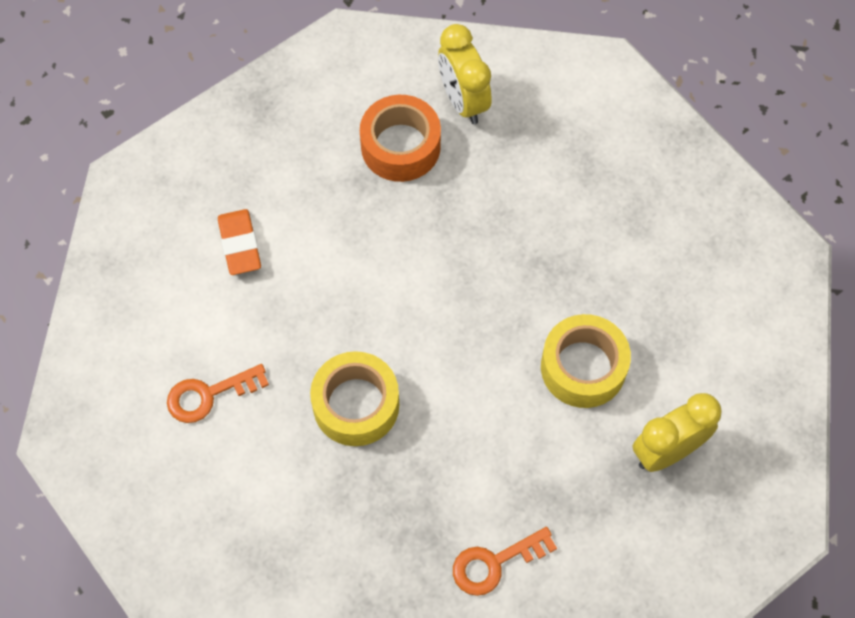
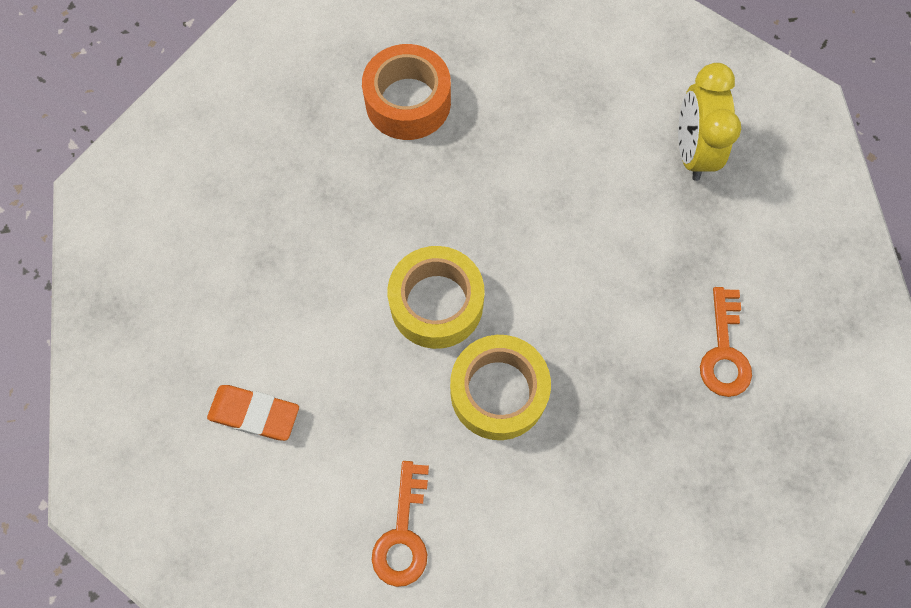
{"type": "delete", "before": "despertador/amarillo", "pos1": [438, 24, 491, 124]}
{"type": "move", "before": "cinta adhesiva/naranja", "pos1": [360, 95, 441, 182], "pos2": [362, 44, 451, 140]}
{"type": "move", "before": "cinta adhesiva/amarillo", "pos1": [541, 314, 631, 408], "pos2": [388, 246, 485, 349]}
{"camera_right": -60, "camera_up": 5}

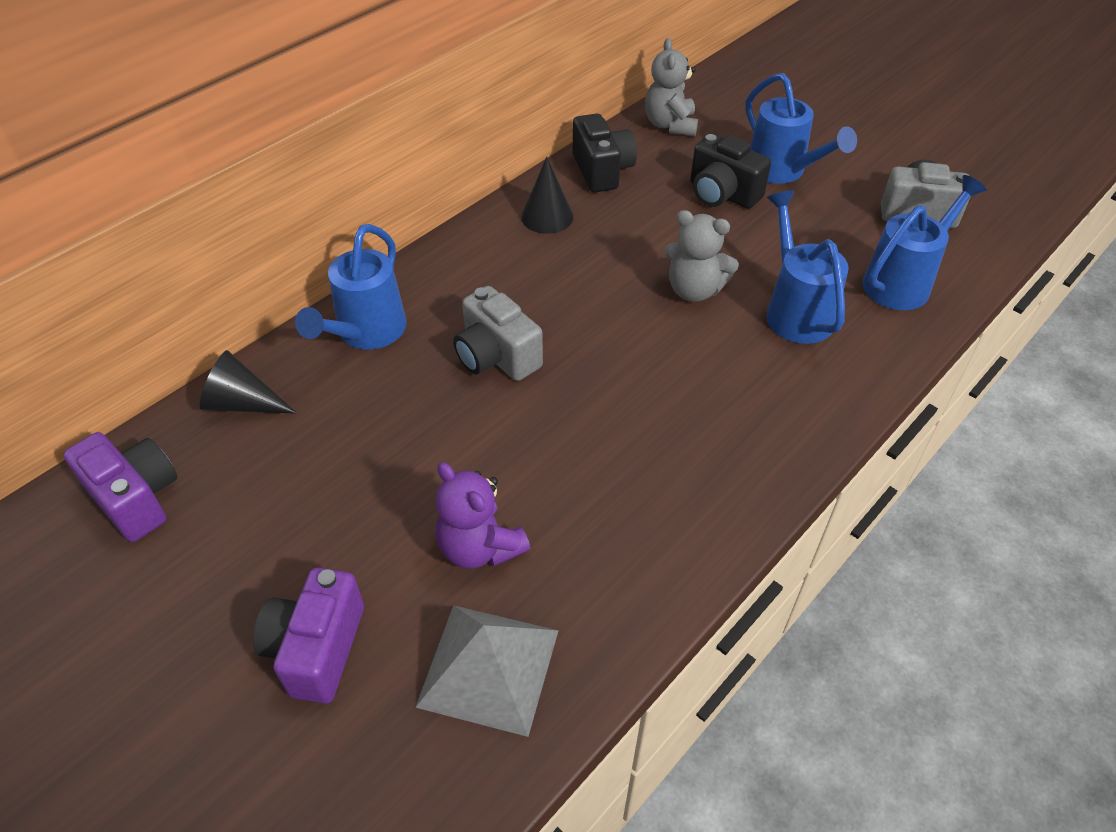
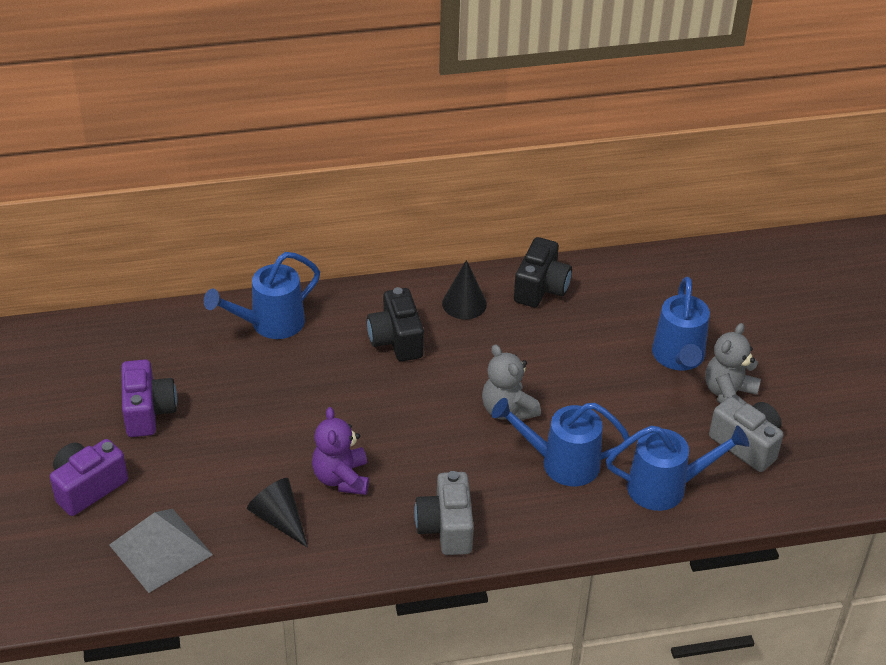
{"type": "move", "before": "osito/gris", "pos1": [645, 38, 698, 136], "pos2": [705, 323, 761, 404]}
{"type": "move", "before": "cámara/negro", "pos1": [690, 134, 771, 209], "pos2": [367, 287, 424, 361]}
{"type": "rotate", "before": "regadera/azul", "pos1": [766, 190, 849, 344], "pos2": [492, 398, 630, 486], "turn": -105}
{"type": "move", "before": "cámara/gris", "pos1": [453, 286, 543, 381], "pos2": [414, 471, 474, 555]}
{"type": "move", "before": "cono/negro", "pos1": [200, 350, 297, 414], "pos2": [247, 478, 308, 548]}
{"type": "move", "before": "cámara/morado", "pos1": [63, 432, 178, 542], "pos2": [121, 359, 177, 437]}
{"type": "move", "before": "osito/morado", "pos1": [436, 462, 530, 569], "pos2": [312, 407, 369, 495]}
{"camera_right": 35, "camera_up": -5}

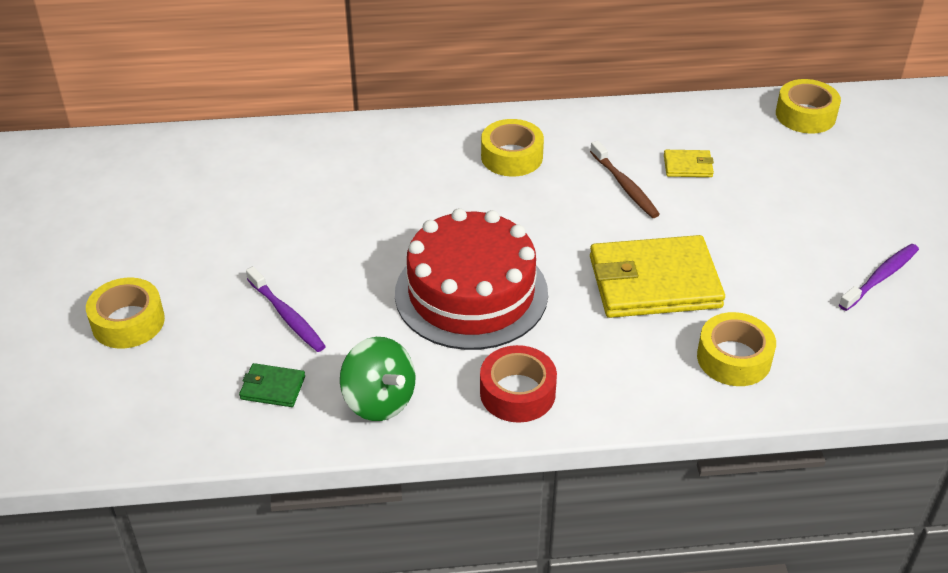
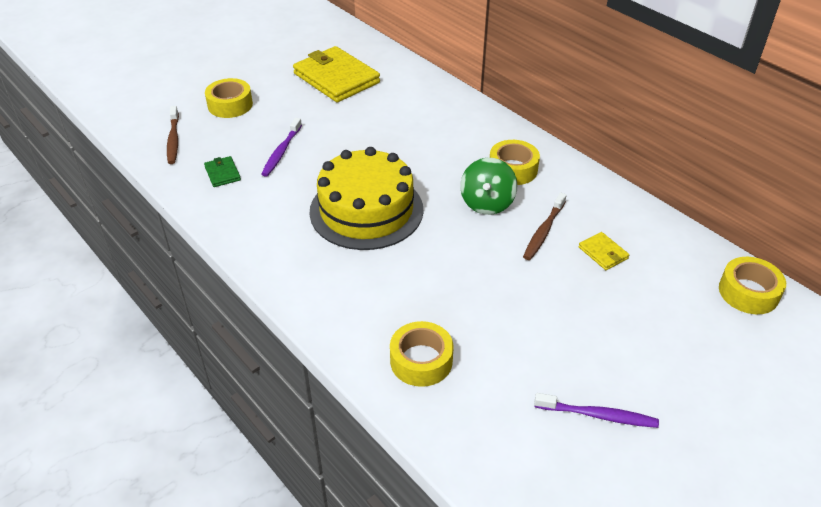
{"type": "recolor", "before": "tarta/rojo", "after": "tarta/amarillo", "pos1": [395, 208, 548, 350], "pos2": [310, 147, 423, 250]}
{"type": "move", "before": "cartera/amarillo", "pos1": [590, 235, 725, 318], "pos2": [293, 46, 380, 102]}
{"type": "move", "before": "peonza/verde", "pos1": [340, 337, 415, 421], "pos2": [460, 158, 517, 215]}
{"type": "delete", "before": "cinta adhesiva/rojo", "pos1": [480, 345, 557, 423]}
{"type": "insert", "after": "cepillo de dientes/marrón", "pos2": [167, 106, 179, 164]}
{"camera_right": 55, "camera_up": 0}

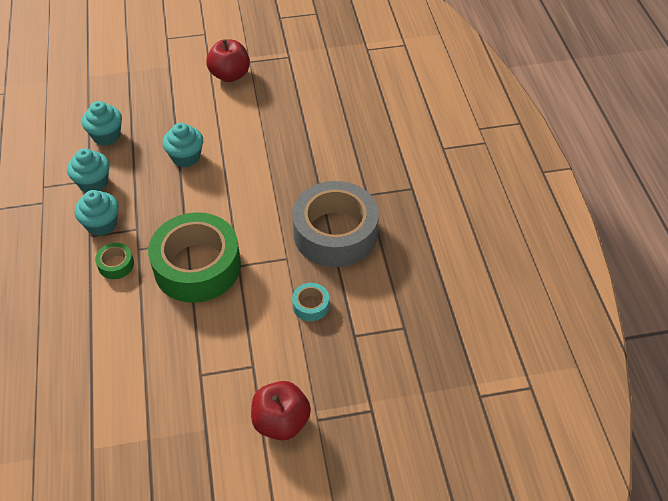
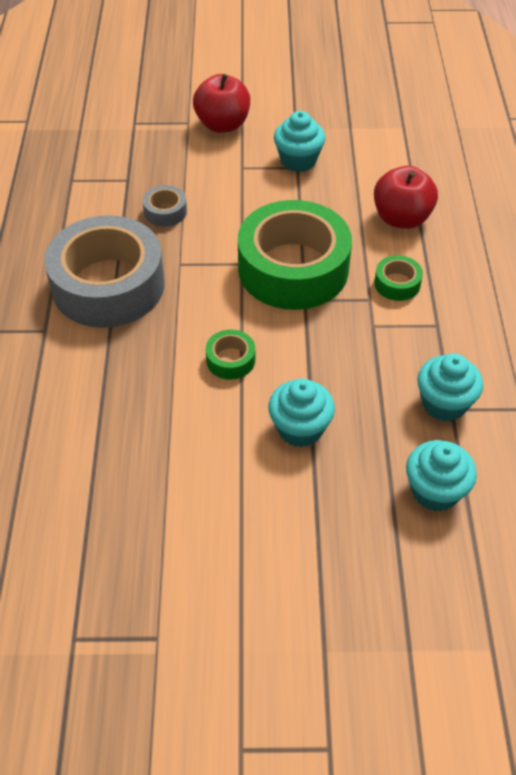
{"type": "move", "before": "manzana/rojo", "pos1": [206, 39, 250, 82], "pos2": [374, 166, 438, 229]}
{"type": "move", "before": "magdalena/turquesa", "pos1": [75, 190, 119, 236], "pos2": [274, 111, 326, 172]}
{"type": "recolor", "before": "cinta adhesiva/turquesa", "after": "cinta adhesiva/gris", "pos1": [292, 283, 329, 321], "pos2": [143, 185, 187, 227]}
{"type": "insert", "after": "cinta adhesiva/verde", "pos2": [206, 330, 255, 380]}
{"camera_right": -170, "camera_up": 0}

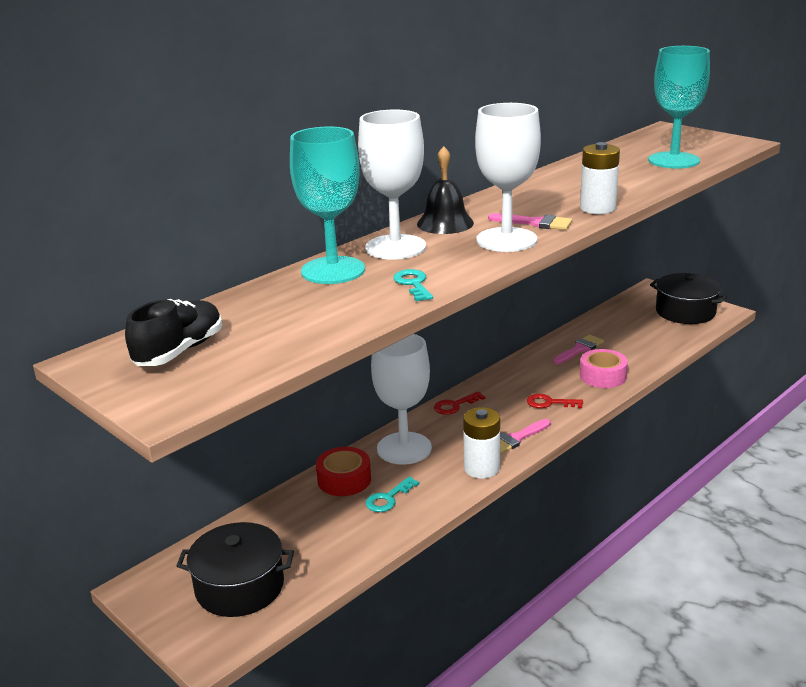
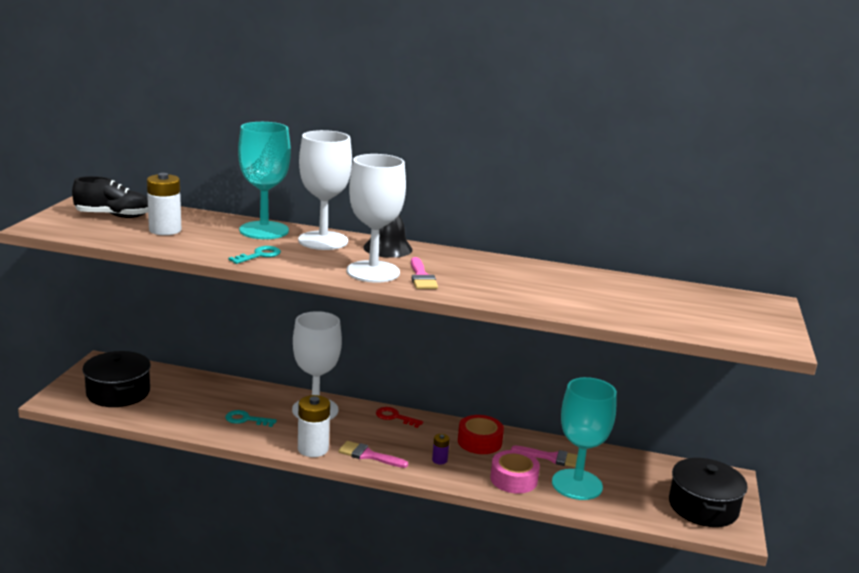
{"type": "move", "before": "copa/turquesa", "pos1": [648, 46, 710, 168], "pos2": [552, 377, 617, 500]}
{"type": "move", "before": "pila/blanco", "pos1": [580, 142, 620, 214], "pos2": [147, 173, 181, 235]}
{"type": "replace", "before": "llave/rojo", "after": "pila/morado", "pos1": [527, 394, 583, 408], "pos2": [432, 434, 450, 464]}
{"type": "move", "before": "cinta adhesiva/rojo", "pos1": [316, 447, 371, 496], "pos2": [458, 415, 504, 454]}
{"camera_right": 55, "camera_up": -5}

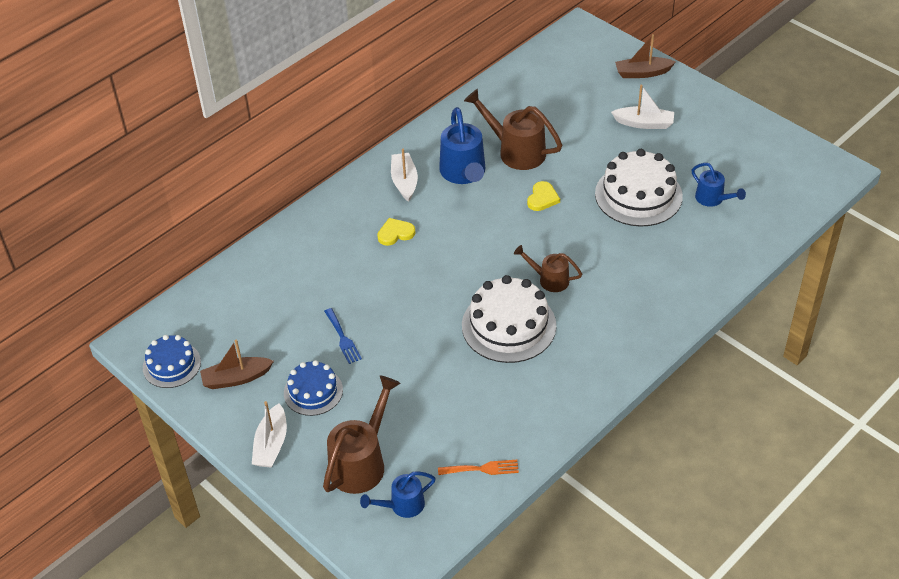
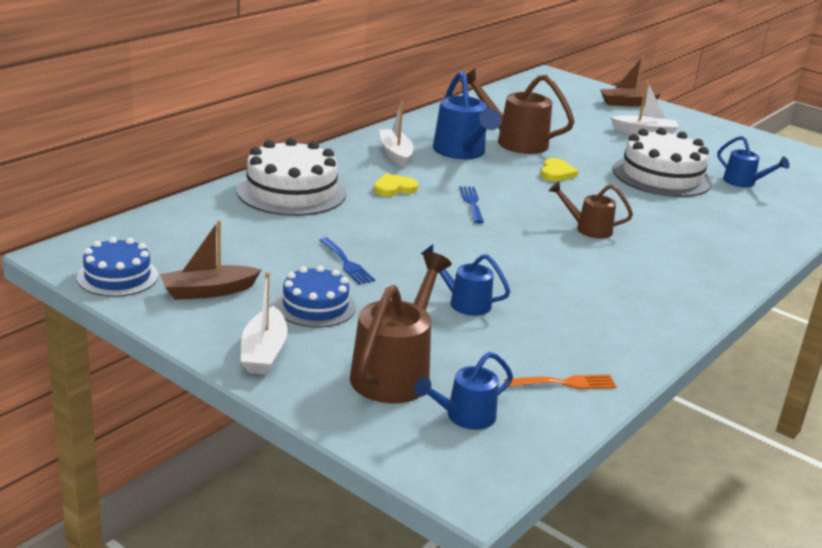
{"type": "move", "before": "tarta/blanco", "pos1": [462, 275, 556, 363], "pos2": [237, 138, 346, 216]}
{"type": "insert", "after": "tenedor/azul", "pos2": [459, 186, 484, 224]}
{"type": "insert", "after": "regadera/azul", "pos2": [421, 244, 510, 316]}
{"camera_right": -10, "camera_up": -20}

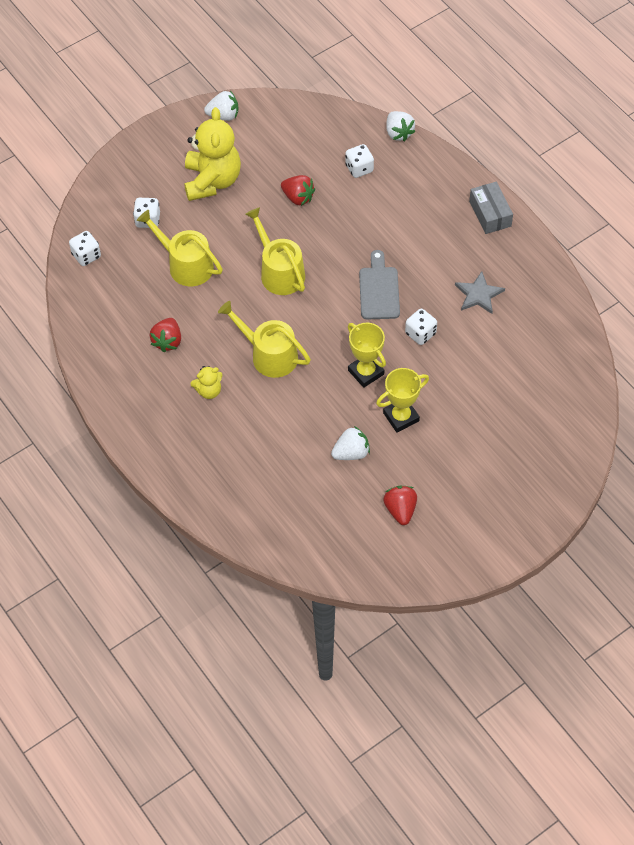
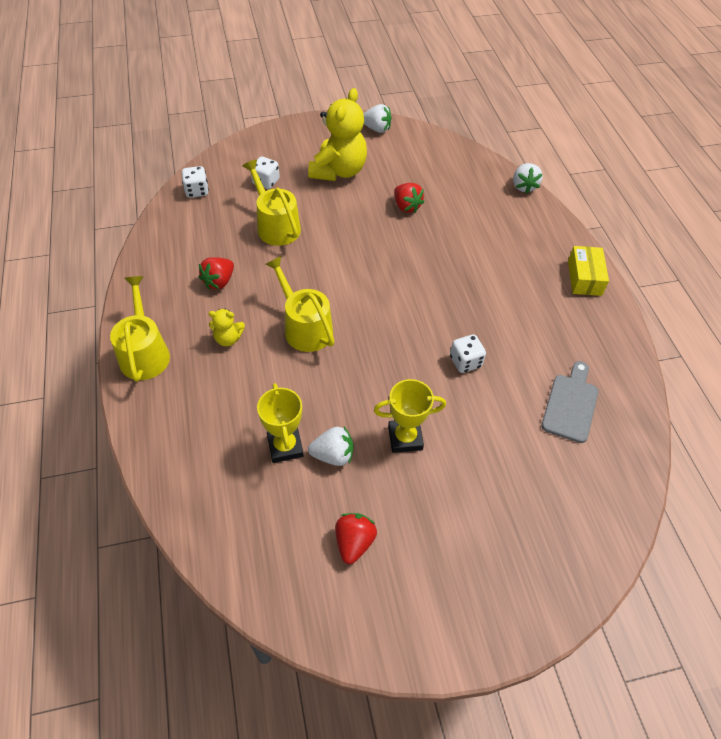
{"type": "delete", "before": "dado/blanco", "pos1": [345, 144, 374, 178]}
{"type": "recolor", "before": "caja/gris", "after": "caja/amarillo", "pos1": [469, 182, 513, 234], "pos2": [568, 246, 609, 296]}
{"type": "move", "before": "regadera/amarillo", "pos1": [245, 207, 305, 295], "pos2": [110, 276, 170, 382]}
{"type": "move", "before": "tabla de cortar/gris", "pos1": [359, 250, 400, 319], "pos2": [541, 361, 599, 443]}
{"type": "delete", "before": "estrella/gris", "pos1": [455, 271, 505, 314]}
{"type": "move", "before": "trofeo/amarillo", "pos1": [348, 323, 386, 388], "pos2": [257, 383, 304, 463]}
{"camera_right": 20, "camera_up": -5}

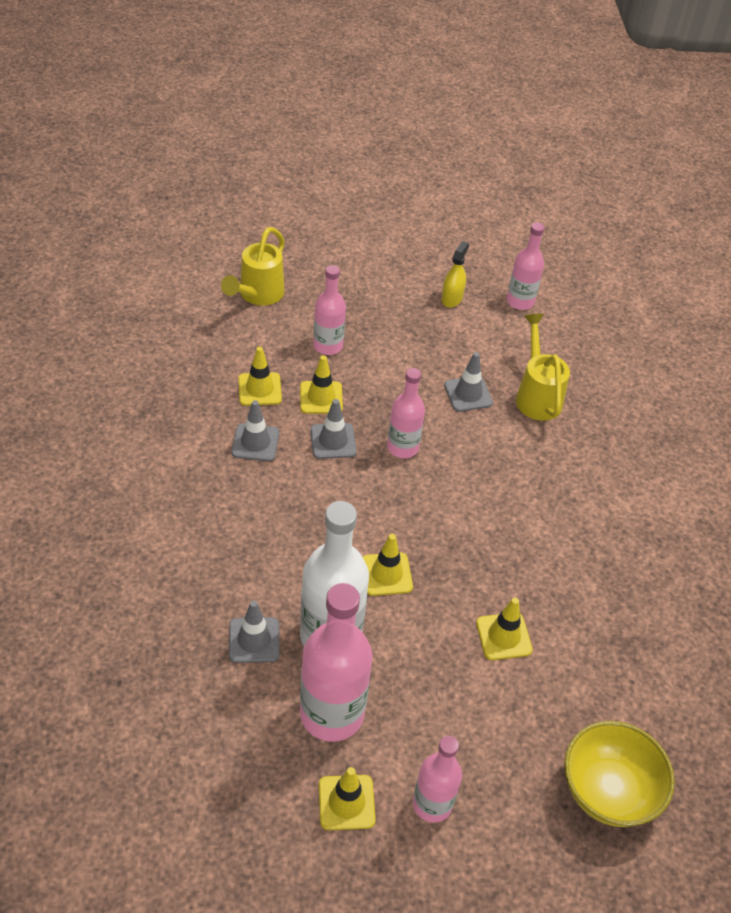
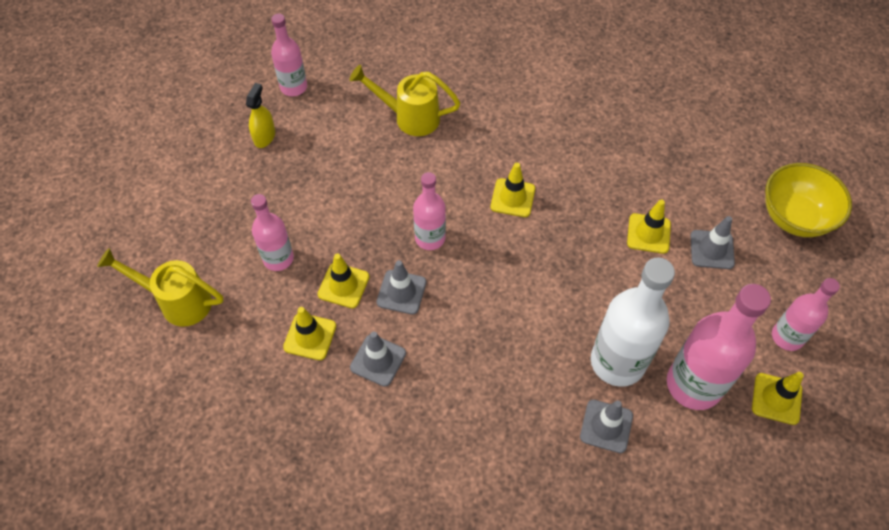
{"type": "rotate", "before": "regadera/amarillo", "pos1": [221, 227, 285, 306], "pos2": [97, 248, 223, 327], "turn": 150}
{"type": "rotate", "before": "pulverizador/amarillo", "pos1": [441, 241, 469, 308], "pos2": [246, 83, 275, 148], "turn": 60}
{"type": "move", "before": "cono de tráfico/gris", "pos1": [444, 352, 493, 412], "pos2": [691, 216, 735, 269]}
{"type": "move", "before": "cono de tráfico/amarillo", "pos1": [363, 534, 413, 596], "pos2": [491, 163, 535, 217]}
{"camera_right": -65, "camera_up": 10}

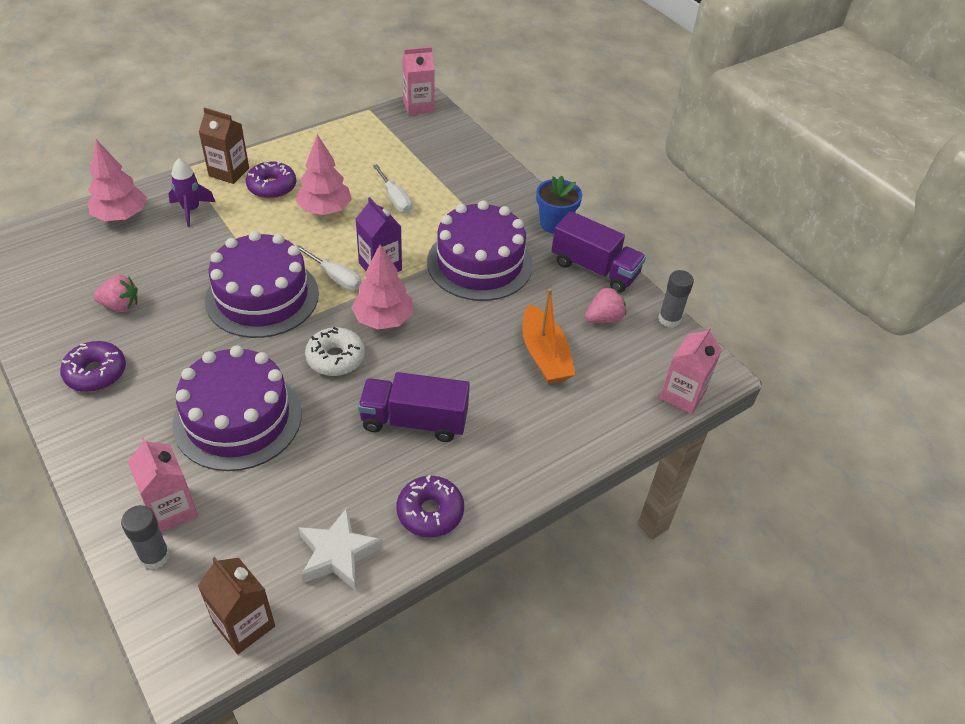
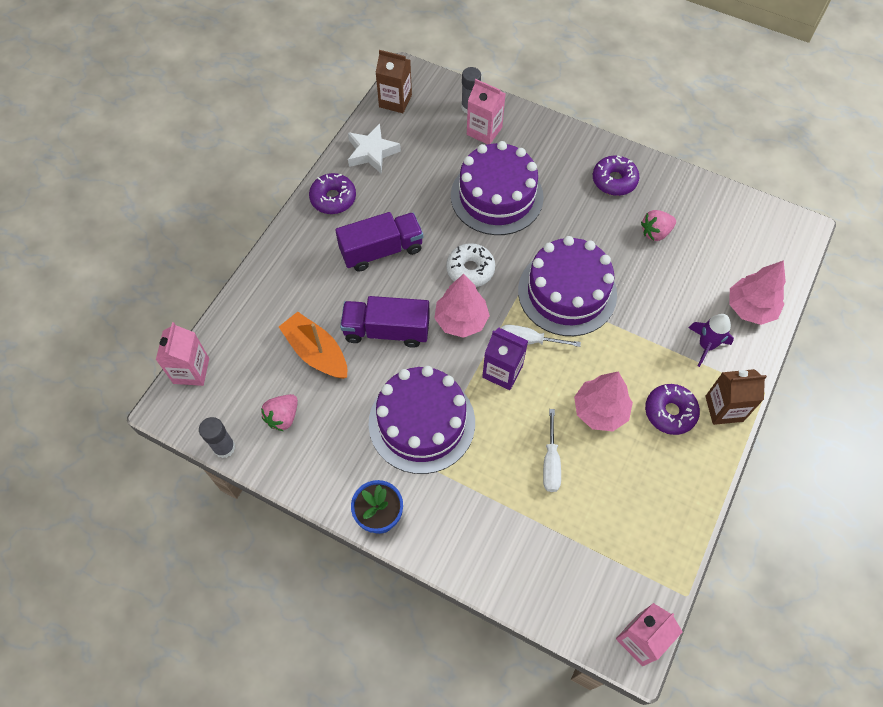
{"type": "rotate", "before": "destornillador/blanco", "pos1": [373, 164, 412, 213], "pos2": [543, 409, 561, 492], "turn": -120}
{"type": "move", "before": "camión/morado", "pos1": [551, 211, 646, 293], "pos2": [340, 296, 430, 348]}
{"camera_right": 155, "camera_up": 15}

